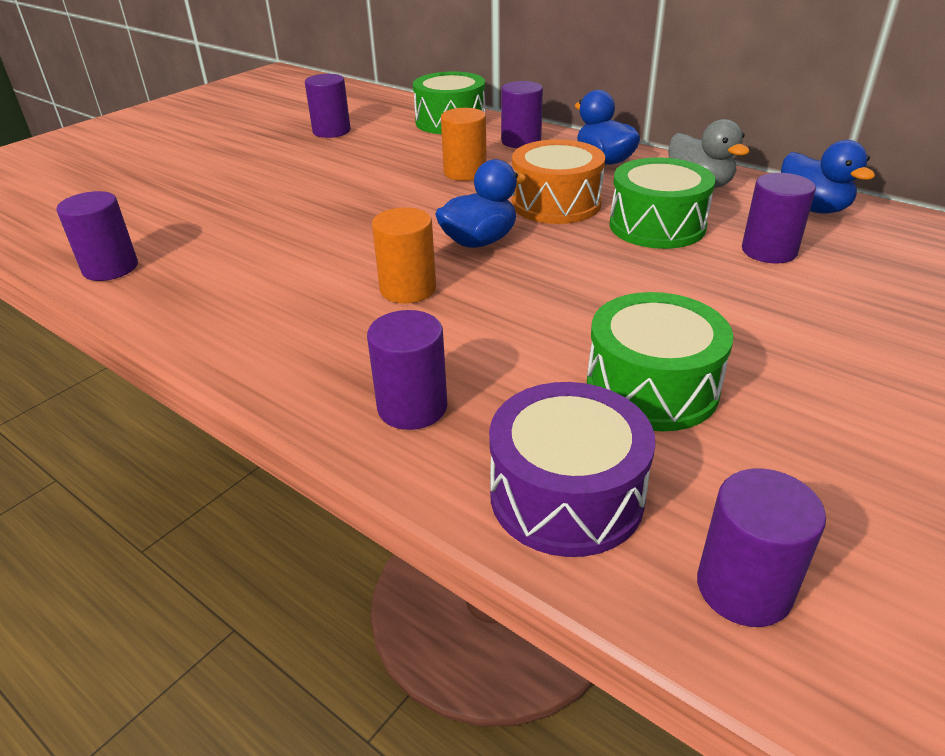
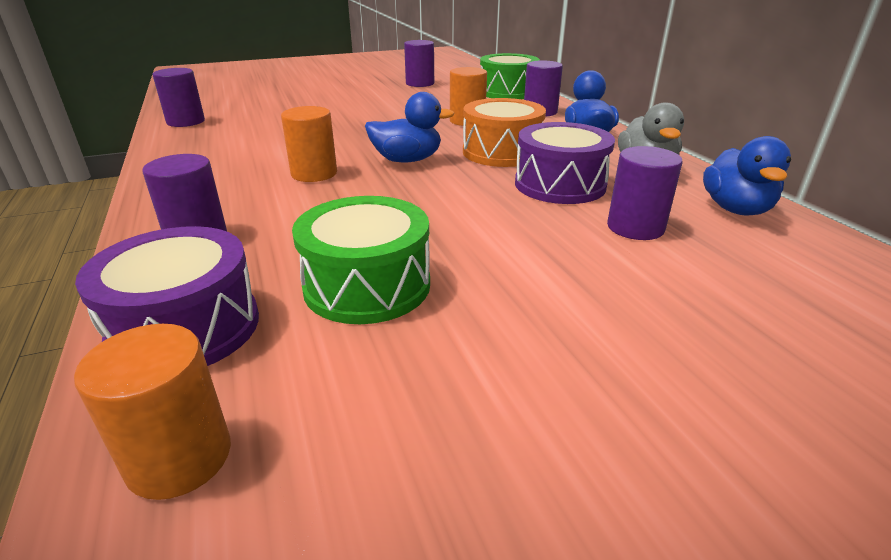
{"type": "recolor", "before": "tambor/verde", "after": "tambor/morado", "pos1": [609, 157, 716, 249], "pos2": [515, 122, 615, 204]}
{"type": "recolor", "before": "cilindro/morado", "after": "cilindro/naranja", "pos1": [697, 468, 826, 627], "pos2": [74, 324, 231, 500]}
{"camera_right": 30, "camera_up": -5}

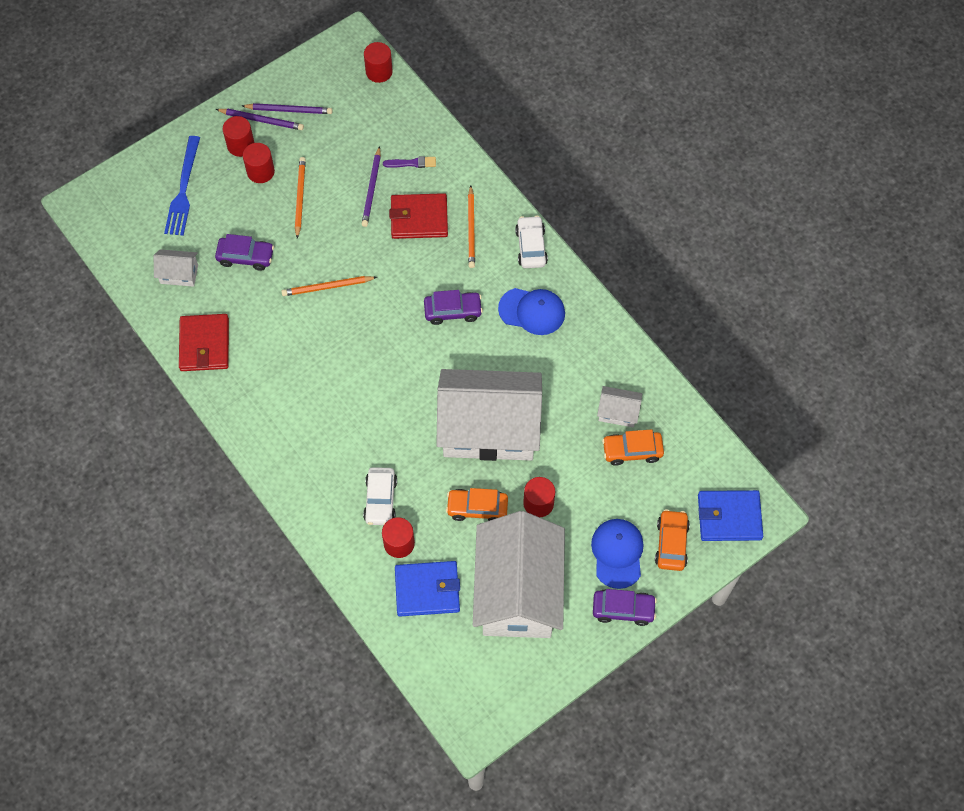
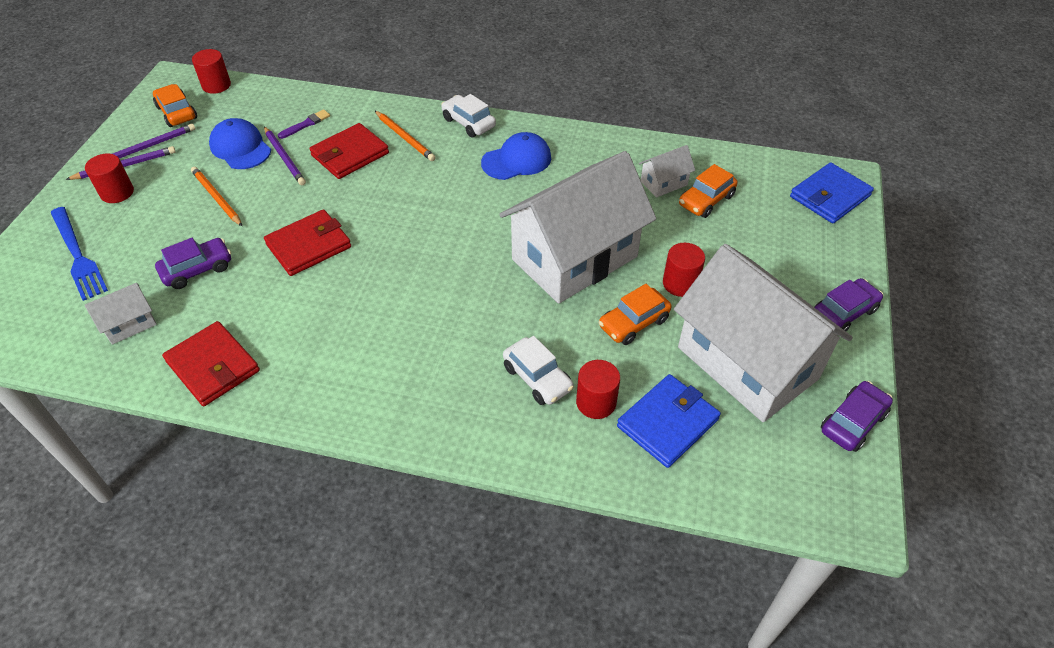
{"type": "delete", "before": "cilindro/rojo", "pos1": [243, 143, 275, 183]}
{"type": "replace", "before": "lápiz/naranja", "after": "cartera/rojo", "pos1": [281, 276, 377, 296], "pos2": [264, 209, 351, 276]}
{"type": "move", "before": "coche/morado", "pos1": [424, 290, 483, 325], "pos2": [821, 381, 893, 452]}
{"type": "move", "before": "coche/naranja", "pos1": [655, 509, 690, 571], "pos2": [153, 84, 197, 127]}
{"type": "move", "before": "gorra/azul", "pos1": [591, 519, 643, 589], "pos2": [209, 118, 271, 169]}
{"camera_right": -40, "camera_up": -15}

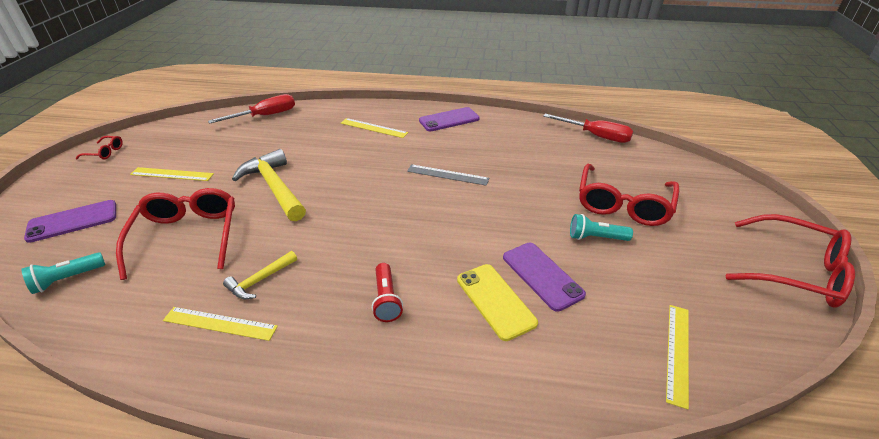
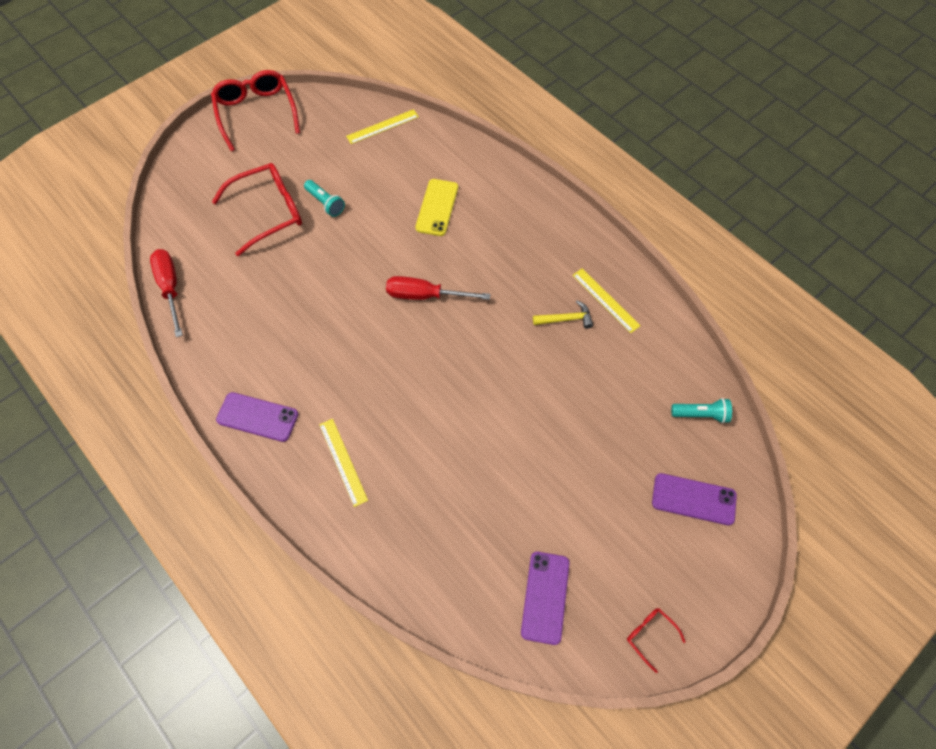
{"type": "move", "before": "destornillador/rojo", "pos1": [208, 94, 295, 124], "pos2": [386, 276, 490, 300]}
{"type": "delete", "before": "martillo/amarillo", "pos1": [232, 149, 306, 221]}
{"type": "delete", "before": "regla/gris", "pos1": [407, 164, 489, 186]}
{"type": "delete", "before": "regla/amarillo", "pos1": [130, 167, 214, 181]}
{"type": "delete", "before": "gafas/rojo", "pos1": [116, 188, 235, 280]}
{"type": "move", "before": "móvil/morado", "pos1": [503, 243, 586, 312], "pos2": [521, 552, 570, 645]}
{"type": "delete", "before": "lámpara de mano/rojo", "pos1": [372, 263, 403, 322]}
{"camera_right": -140, "camera_up": 25}

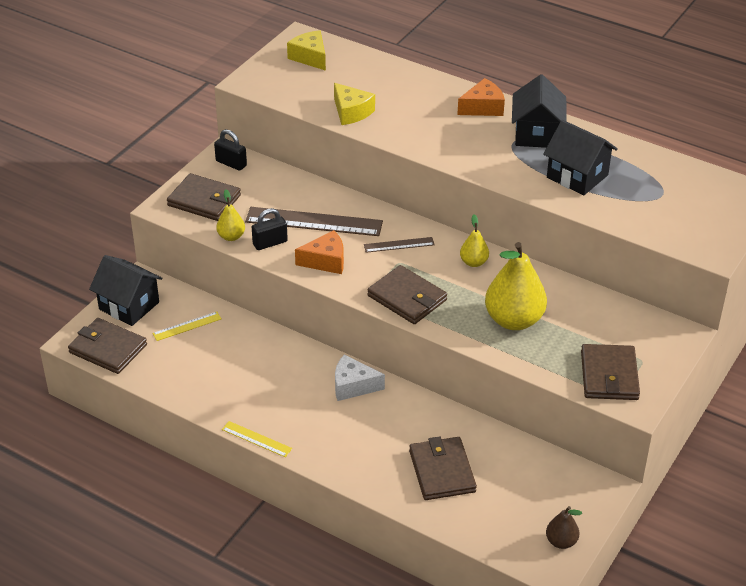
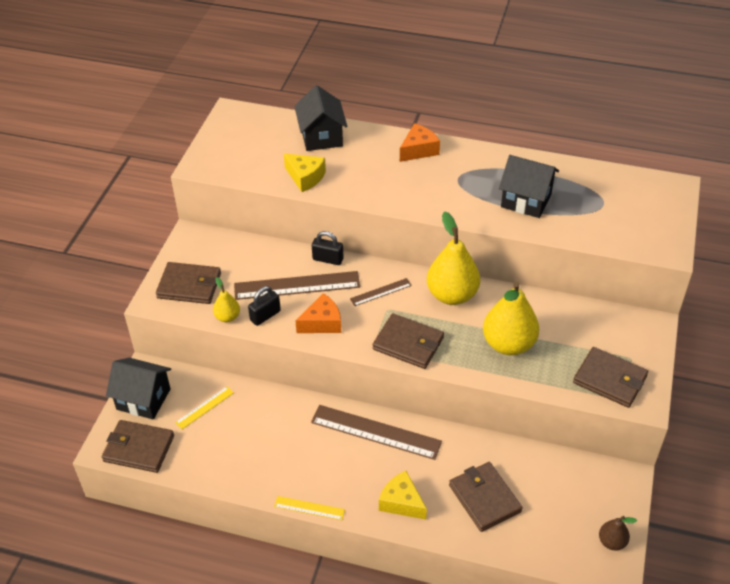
{"type": "move", "before": "queso/amarillo", "pos1": [287, 30, 326, 71], "pos2": [379, 471, 427, 520]}
{"type": "move", "before": "casa/negro", "pos1": [512, 74, 567, 148], "pos2": [294, 85, 347, 151]}
{"type": "move", "before": "candado/negro", "pos1": [214, 129, 247, 171], "pos2": [312, 231, 343, 265]}
{"type": "resize", "before": "pera/amarillo", "pos1": [460, 215, 489, 267], "pos2": [427, 211, 480, 305], "scale": 2.01}
{"type": "rotate", "before": "cartera/marrón", "pos1": [581, 344, 640, 400], "pos2": [573, 347, 648, 408], "turn": -45}
{"type": "replace", "before": "queso/blanco", "after": "regla/marrón", "pos1": [335, 354, 385, 401], "pos2": [311, 405, 442, 460]}
{"camera_right": -15, "camera_up": 5}

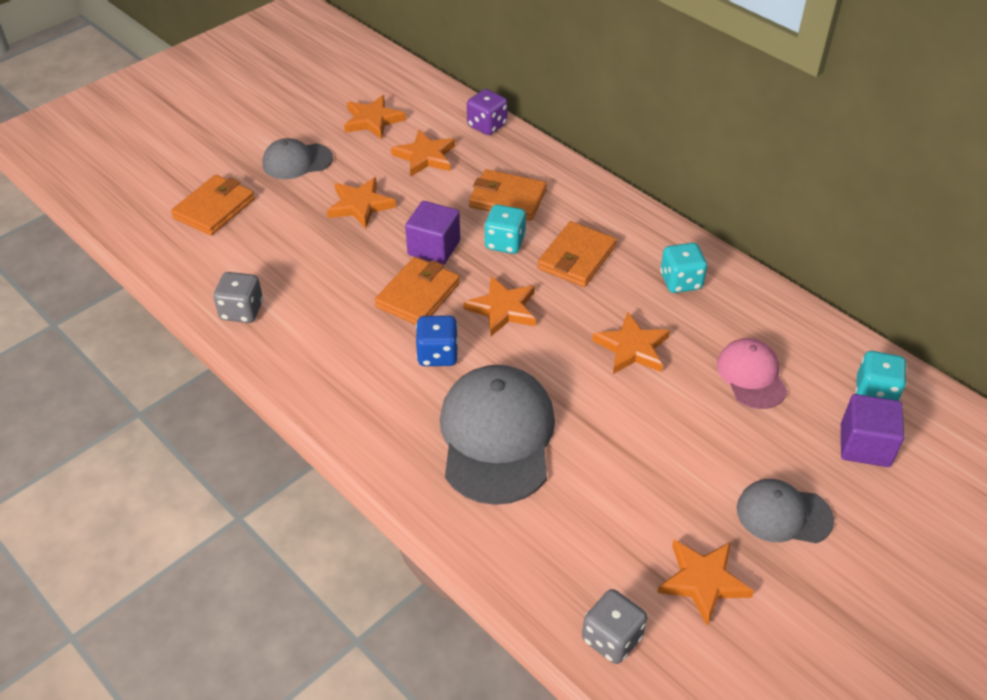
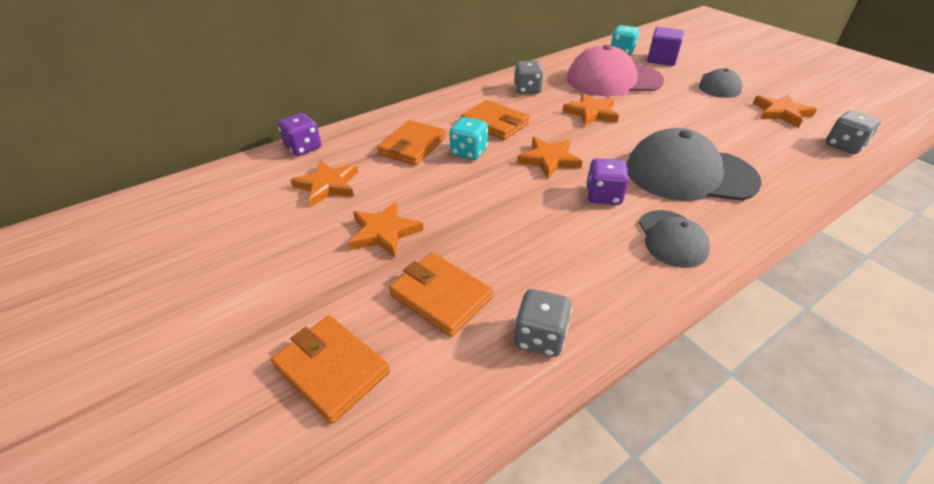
{"type": "delete", "before": "estrella/naranja", "pos1": [344, 95, 406, 139]}
{"type": "move", "before": "gorra/gris", "pos1": [263, 138, 333, 179], "pos2": [639, 210, 710, 268]}
{"type": "delete", "before": "cubo/morado", "pos1": [405, 201, 460, 265]}
{"type": "recolor", "before": "dado/turquesa", "after": "dado/gris", "pos1": [660, 243, 707, 293], "pos2": [514, 61, 544, 94]}
{"type": "move", "before": "cartera/naranja", "pos1": [375, 257, 460, 325], "pos2": [389, 253, 493, 337]}
{"type": "recolor", "before": "dado/azul", "after": "dado/morado", "pos1": [416, 316, 458, 366], "pos2": [586, 158, 629, 205]}
{"type": "resize", "before": "gorra/rosa", "pos1": [717, 338, 787, 409], "pos2": [567, 44, 664, 96], "scale": 1.79}
{"camera_right": -80, "camera_up": -5}

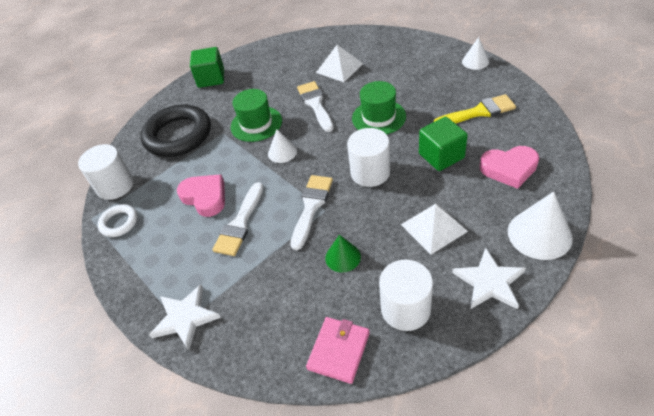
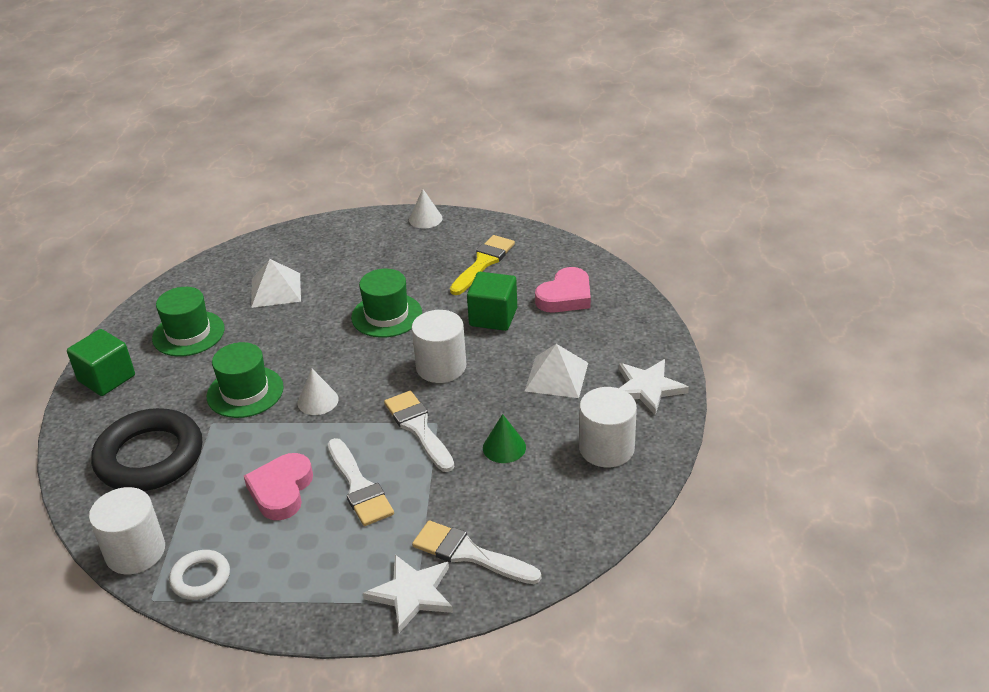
{"type": "move", "before": "pincel/blanco", "pos1": [297, 81, 333, 132], "pos2": [412, 521, 541, 584]}
{"type": "rotate", "before": "corazón/rosa", "pos1": [177, 174, 225, 217], "pos2": [244, 453, 313, 520], "turn": -75}
{"type": "delete", "before": "cono/blanco", "pos1": [508, 191, 573, 260]}
{"type": "delete", "before": "cartera/rosa", "pos1": [306, 317, 370, 384]}
{"type": "insert", "after": "sombrero/verde", "pos2": [152, 287, 225, 357]}
{"camera_right": -50, "camera_up": -10}

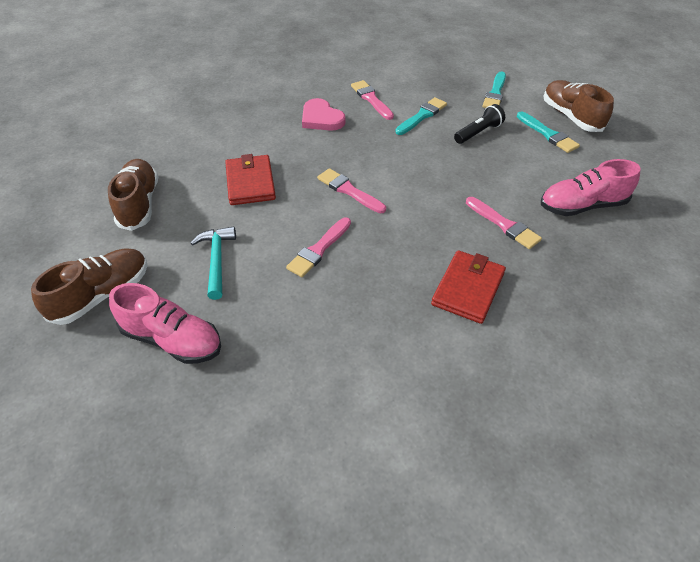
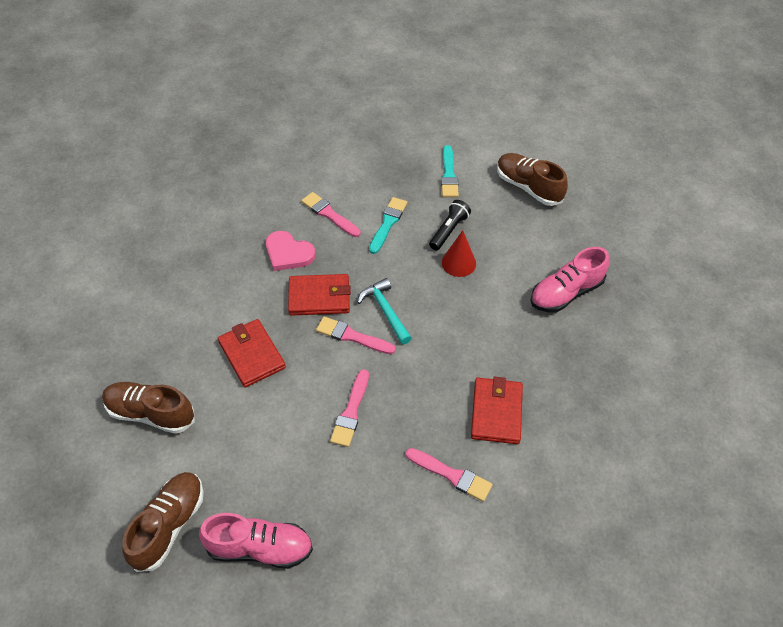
{"type": "delete", "before": "pincel/turquesa", "pos1": [517, 111, 580, 153]}
{"type": "rotate", "before": "zapato/marrón", "pos1": [108, 159, 158, 231], "pos2": [102, 382, 195, 434], "turn": -45}
{"type": "move", "before": "pincel/rosa", "pos1": [466, 197, 542, 249], "pos2": [406, 448, 492, 502]}
{"type": "move", "before": "martillo/turquesa", "pos1": [191, 226, 236, 300], "pos2": [357, 278, 412, 344]}
{"type": "insert", "after": "cono/rojo", "pos2": [442, 230, 476, 277]}
{"type": "insert", "after": "cartera/rojo", "pos2": [288, 274, 351, 316]}
{"camera_right": -20, "camera_up": 5}

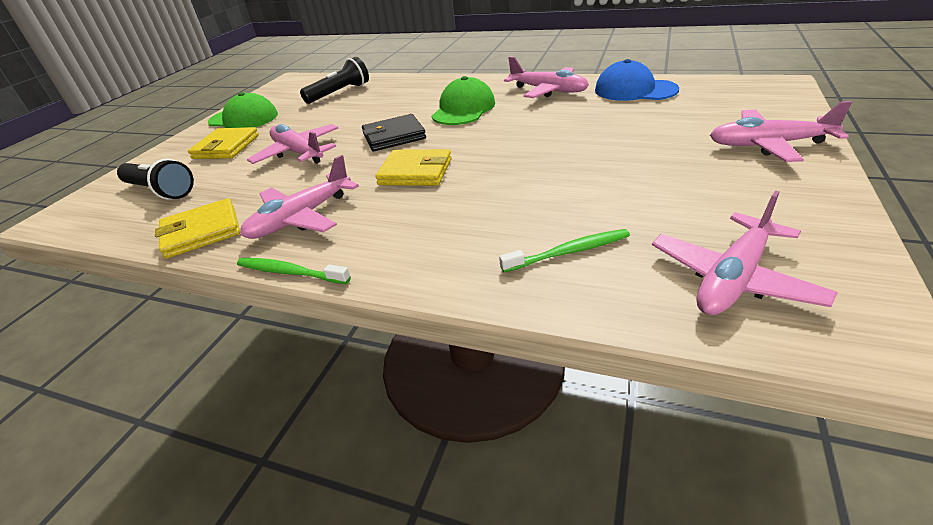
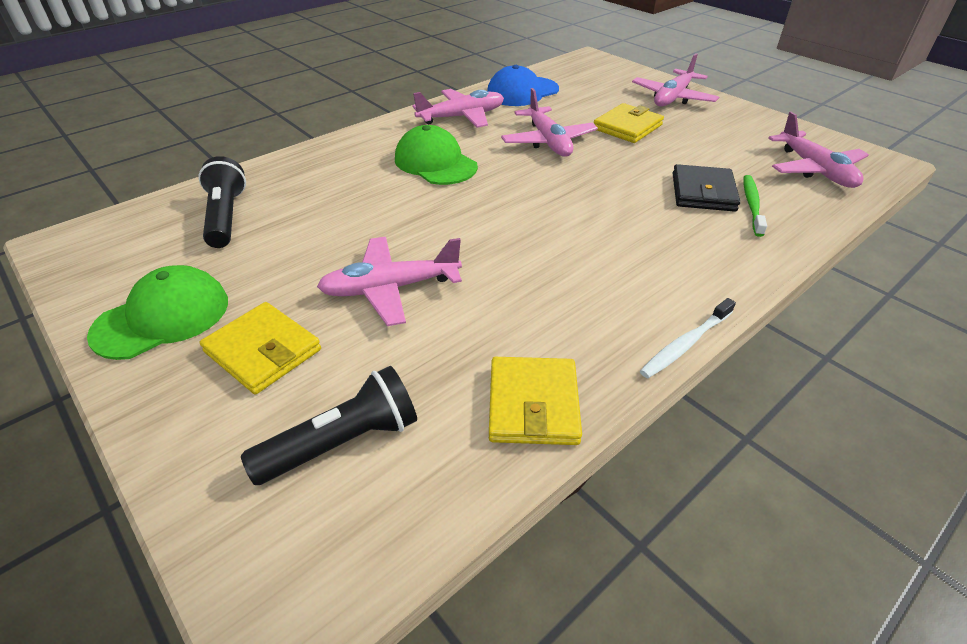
{"type": "move", "before": "cartera/negro", "pos1": [362, 114, 426, 151], "pos2": [673, 164, 740, 212]}
{"type": "move", "before": "cartera/amarillo", "pos1": [375, 149, 452, 186], "pos2": [594, 103, 664, 143]}
{"type": "move", "before": "avión/rosa", "pos1": [240, 155, 359, 239], "pos2": [501, 88, 598, 157]}
{"type": "recolor", "before": "cepillo de dientes/verde", "after": "cepillo de dientes/blanco", "pos1": [237, 258, 351, 284], "pos2": [640, 298, 736, 378]}
{"camera_right": -65, "camera_up": 5}

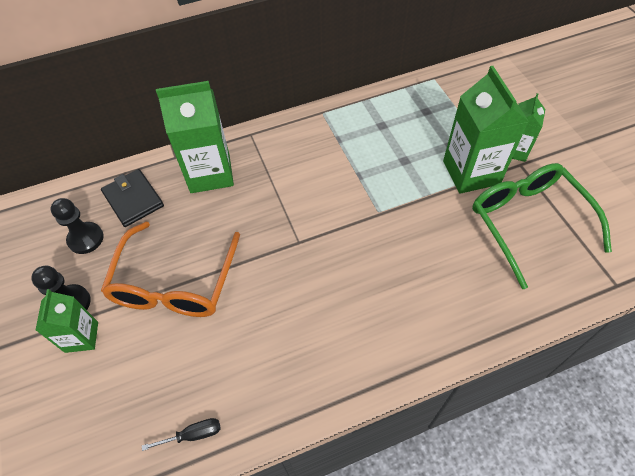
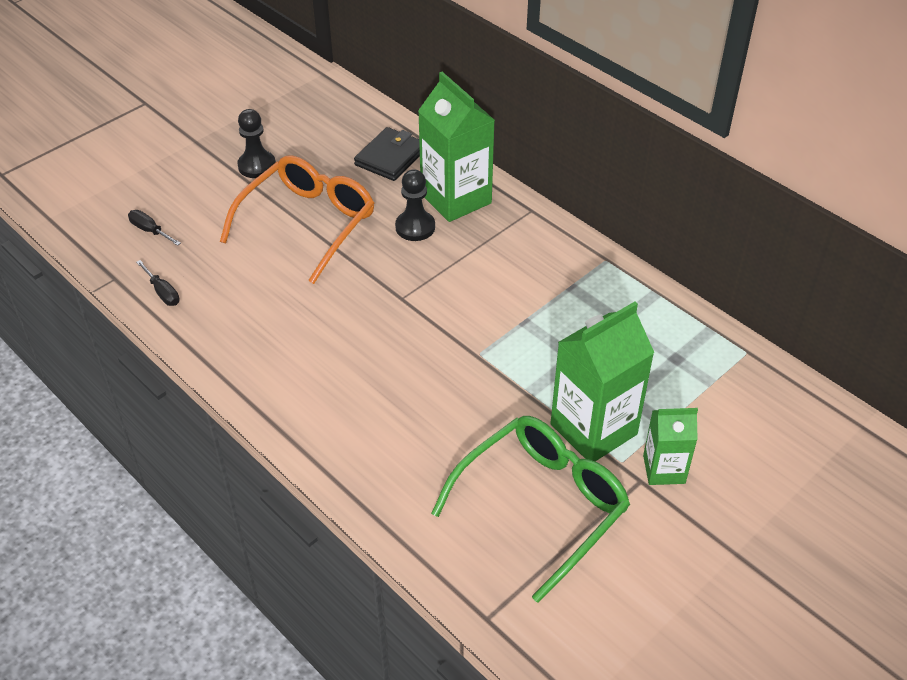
{"type": "move", "before": "peón/negro", "pos1": [51, 198, 104, 254], "pos2": [395, 169, 435, 241]}
{"type": "rotate", "before": "gafas/naranja", "pos1": [101, 222, 240, 317], "pos2": [220, 155, 374, 284], "turn": 135}
{"type": "delete", "before": "cartón de leche/verde", "pos1": [35, 289, 98, 353]}
{"type": "insert", "after": "destornillador/negro", "pos2": [128, 210, 181, 246]}
{"camera_right": 65, "camera_up": -10}

